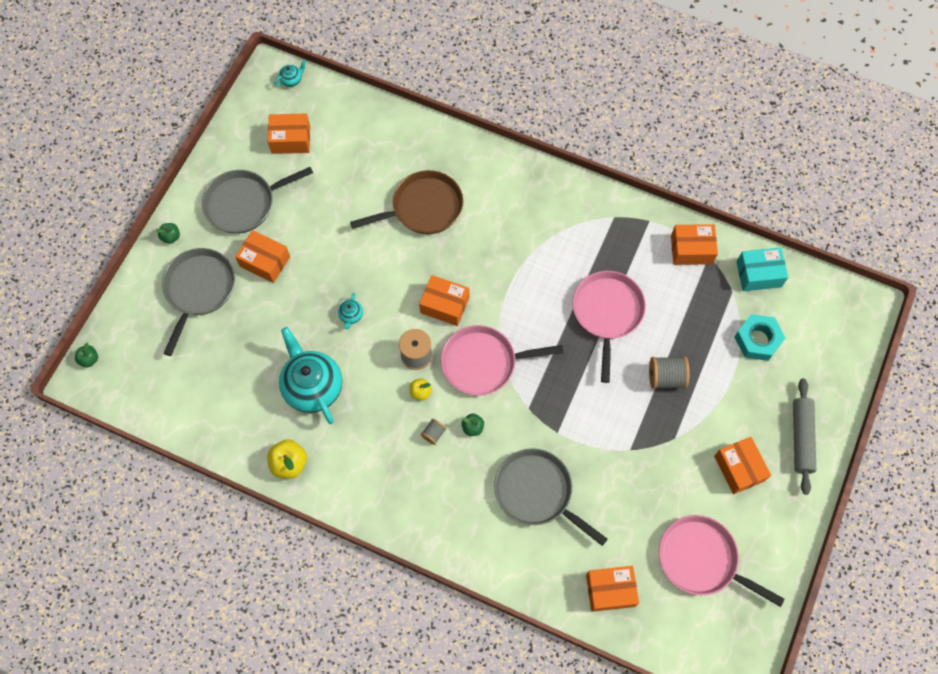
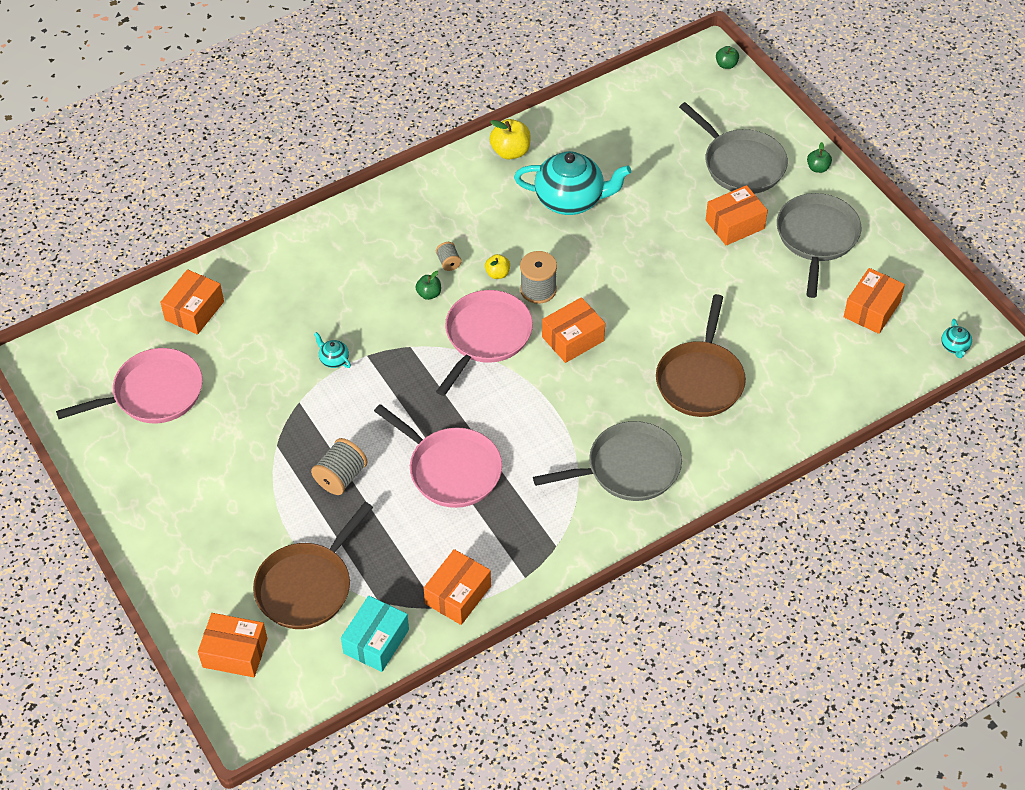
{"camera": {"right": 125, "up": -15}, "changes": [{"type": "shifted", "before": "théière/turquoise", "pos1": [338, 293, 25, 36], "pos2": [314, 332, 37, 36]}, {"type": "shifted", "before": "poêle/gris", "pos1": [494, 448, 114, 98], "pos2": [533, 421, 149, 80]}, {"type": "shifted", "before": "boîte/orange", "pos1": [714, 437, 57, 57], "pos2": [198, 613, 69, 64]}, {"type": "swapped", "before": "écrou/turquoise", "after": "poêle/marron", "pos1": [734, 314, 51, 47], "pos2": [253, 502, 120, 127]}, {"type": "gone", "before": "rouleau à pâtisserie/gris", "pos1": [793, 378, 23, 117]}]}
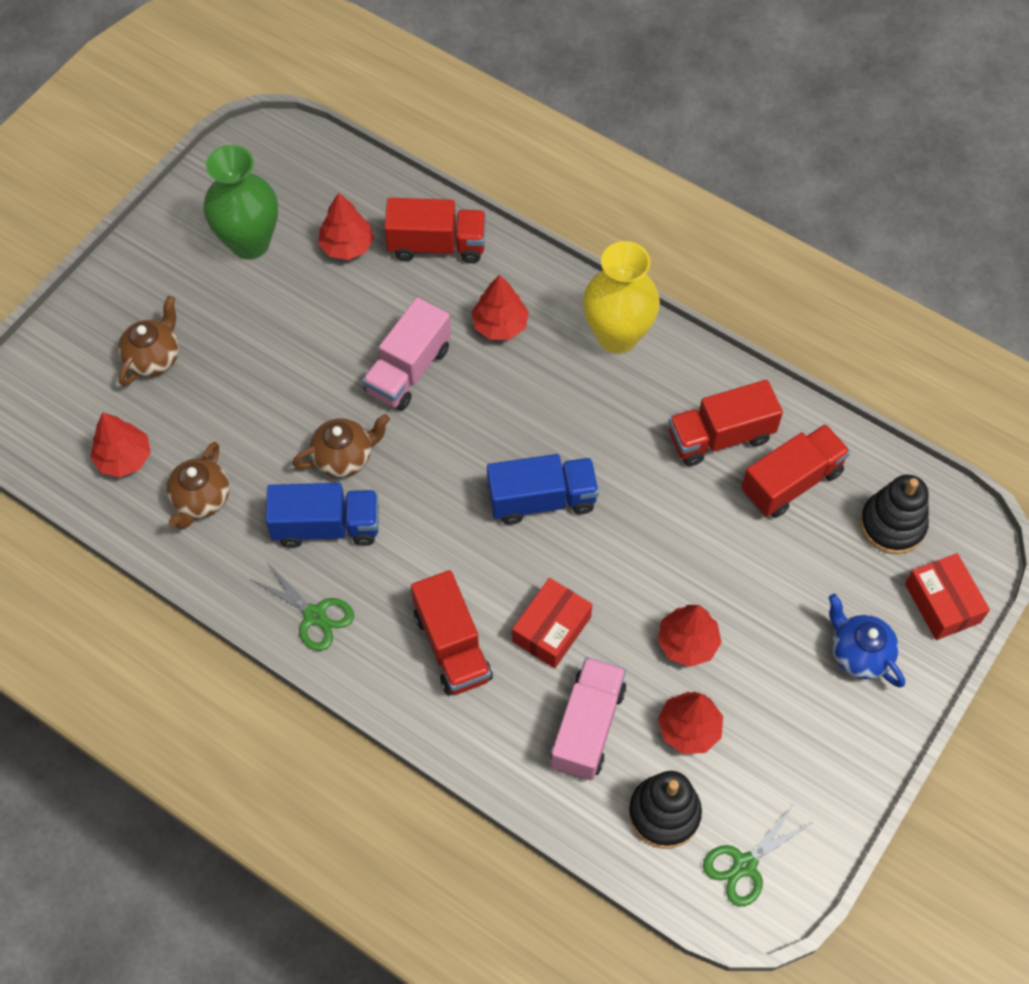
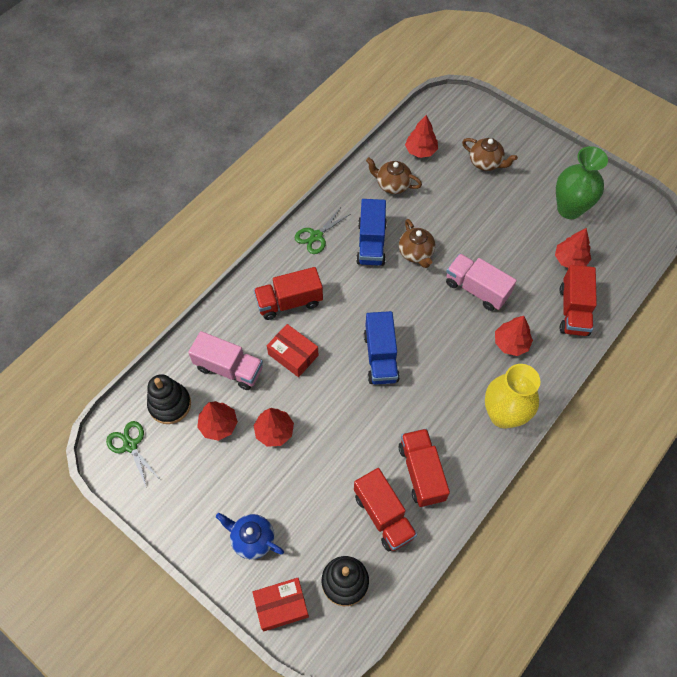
{"camera": {"right": 95, "up": 0}, "changes": [{"type": "rotated", "before": "théière/bleu", "pos1": [828, 594, 77, 94], "pos2": [216, 513, 68, 46], "turn": -120}]}
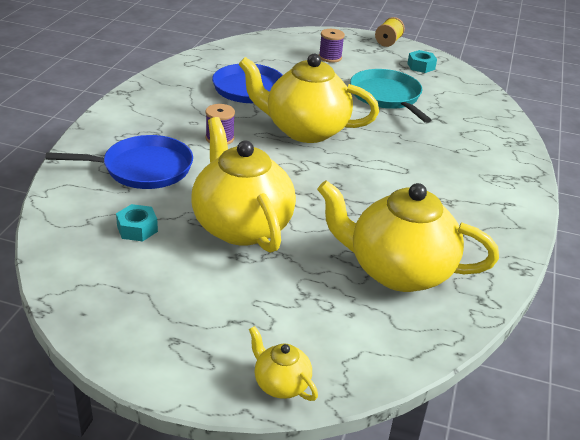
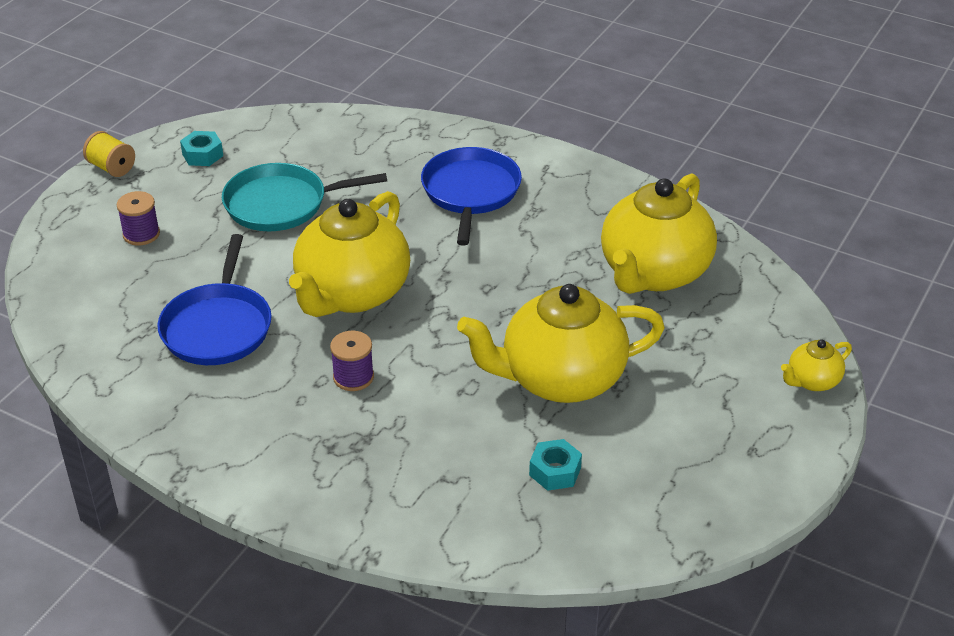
{"camera": {"right": -75, "up": 5}, "changes": [{"type": "shifted", "before": "poêle/bleu", "pos1": [46, 135, 147, 54], "pos2": [421, 147, 101, 99]}]}
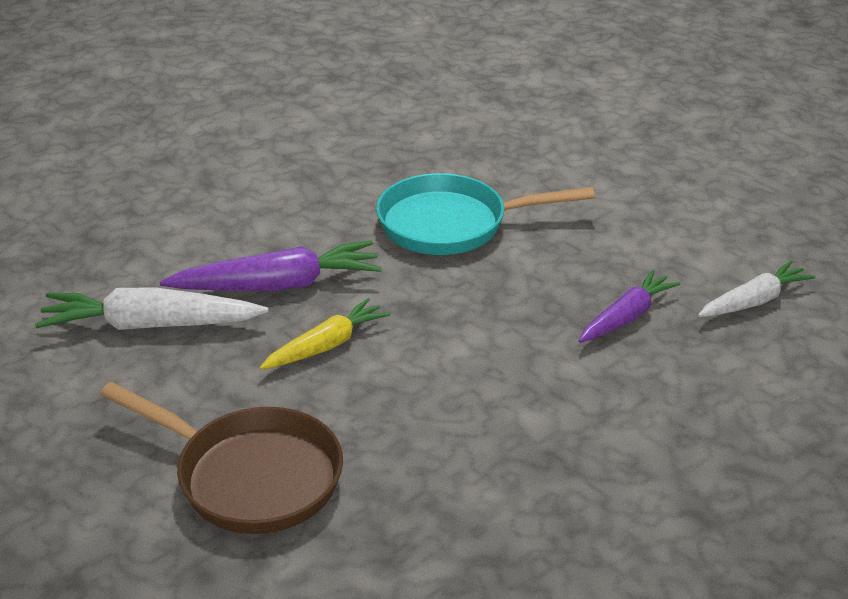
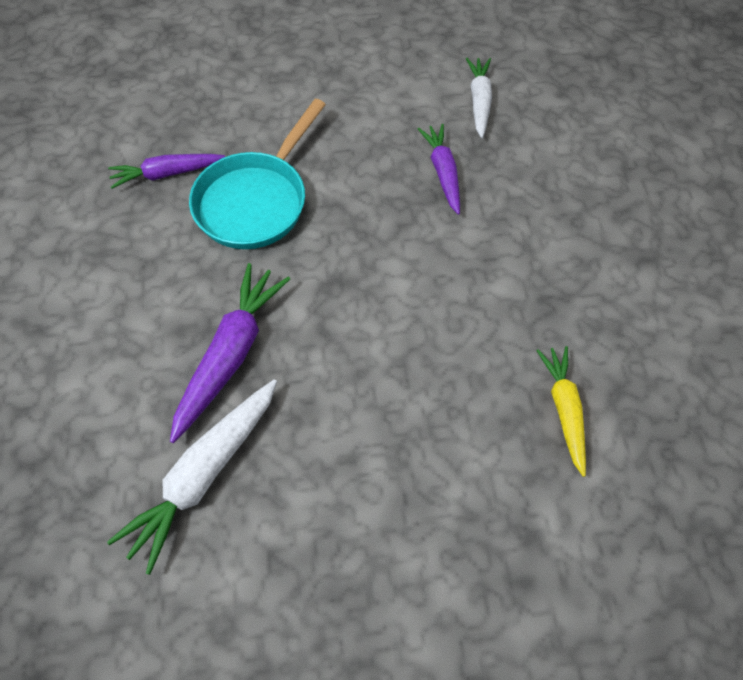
{"camera": {"right": -55, "up": 25}, "changes": [{"type": "gone", "before": "poêle/marron", "pos1": [100, 382, 243, 152]}, {"type": "shifted", "before": "carotte/jaune", "pos1": [260, 298, 130, 72], "pos2": [536, 346, 50, 131]}, {"type": "new", "after": "carotte/violet", "pos2": [108, 154, 117, 35]}]}
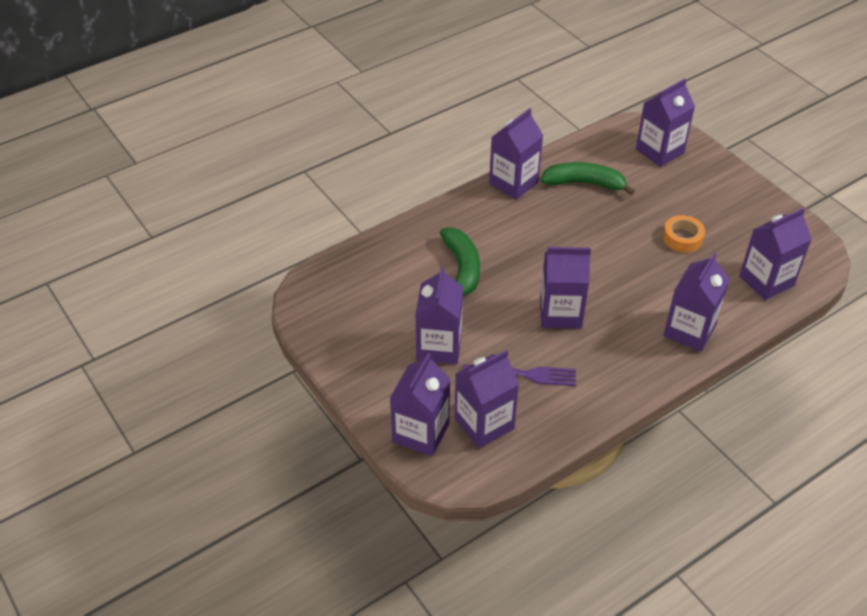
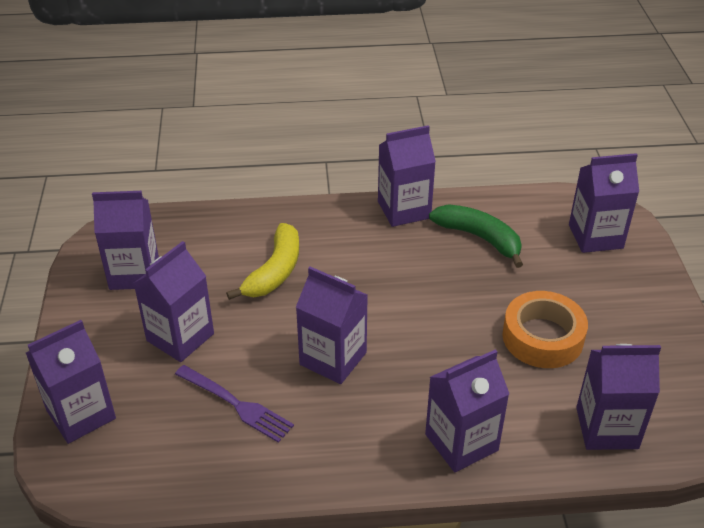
{"camera": {"right": 30, "up": -5}, "changes": [{"type": "repainted", "before": "banane/vert", "after": "banane/jaune", "pos1": [440, 227, 40, 68], "pos2": [226, 223, 73, 77]}, {"type": "shifted", "before": "brique de lait/violet", "pos1": [455, 350, 64, 98], "pos2": [92, 191, 67, 99]}, {"type": "scaled", "before": "ruban adhésif/orange", "pos1": [663, 215, 42, 38], "pos2": [502, 291, 86, 77], "scale": 1.58}]}
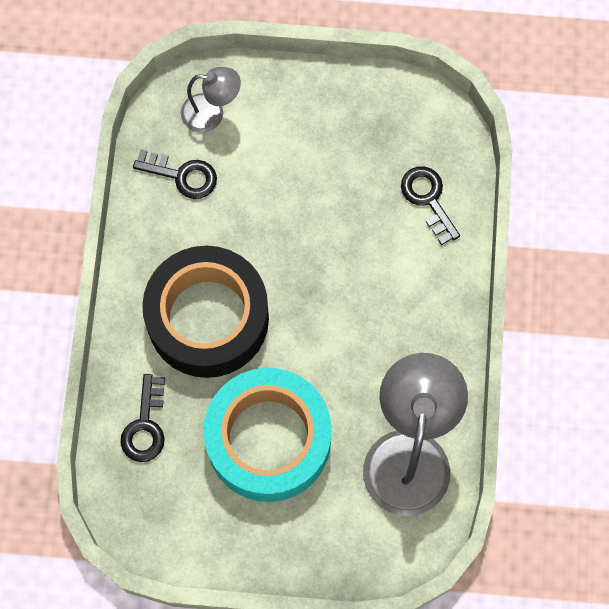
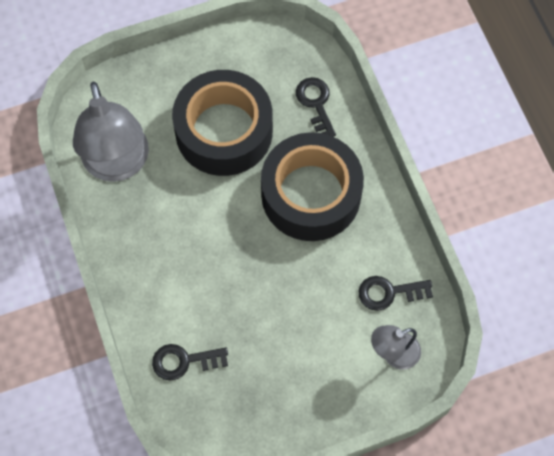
{"camera": {"right": 155, "up": -5}, "changes": [{"type": "repainted", "before": "ruban adhésif/turquoise", "after": "ruban adhésif/noir", "pos1": [203, 368, 129, 134], "pos2": [172, 70, 101, 106]}, {"type": "rotated", "before": "clé/noir", "pos1": [401, 166, 59, 79], "pos2": [152, 344, 76, 37], "turn": 135}]}
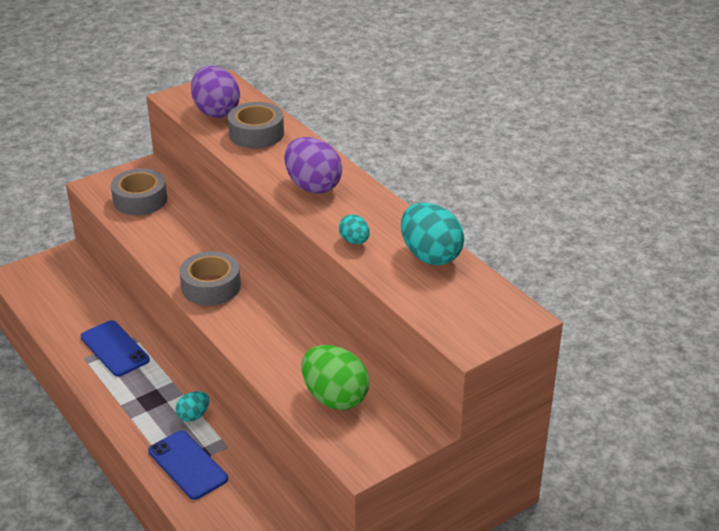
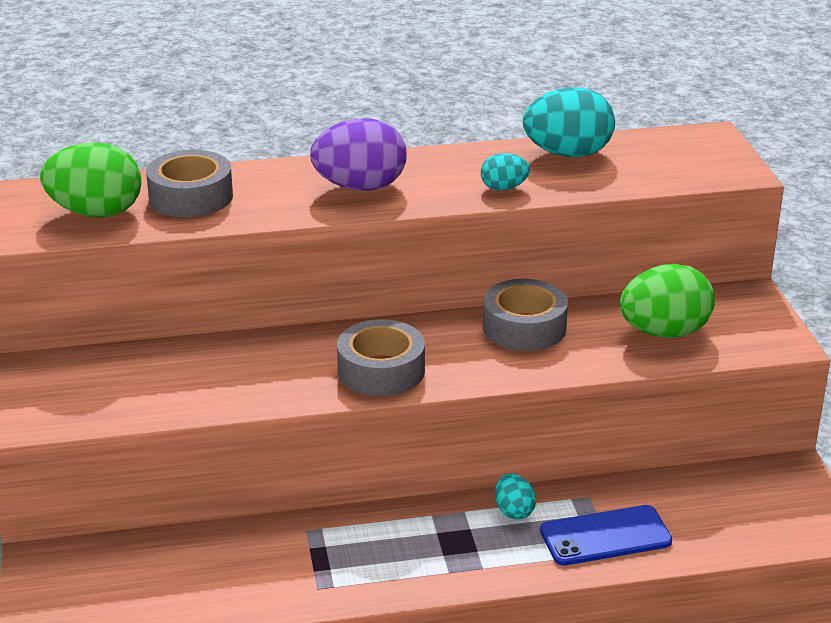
{"camera": {"right": -65, "up": -5}, "changes": [{"type": "gone", "before": "téléphone/bleu", "pos1": [81, 320, 69, 57]}, {"type": "shifted", "before": "ruban adhésif/gris", "pos1": [111, 168, 56, 47], "pos2": [483, 279, 85, 72]}, {"type": "repainted", "before": "œuf/violet", "after": "œuf/vert", "pos1": [191, 66, 49, 52], "pos2": [40, 142, 101, 76]}]}
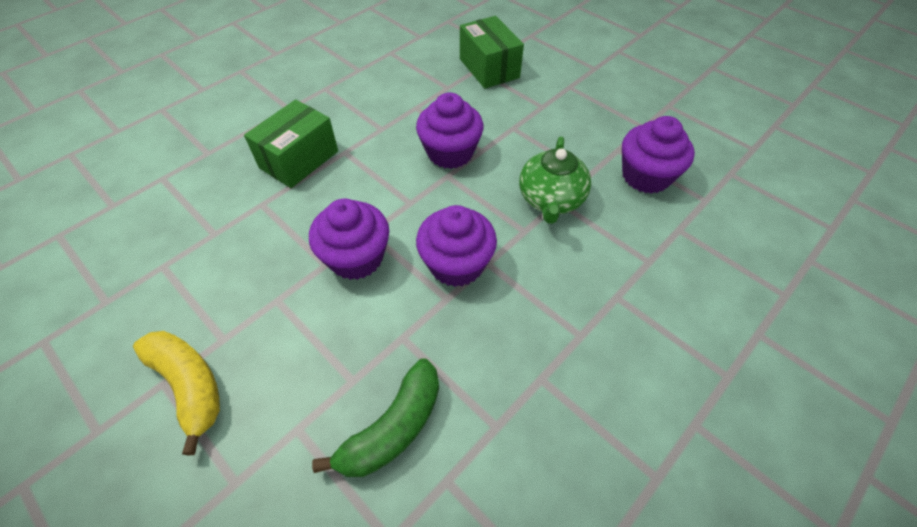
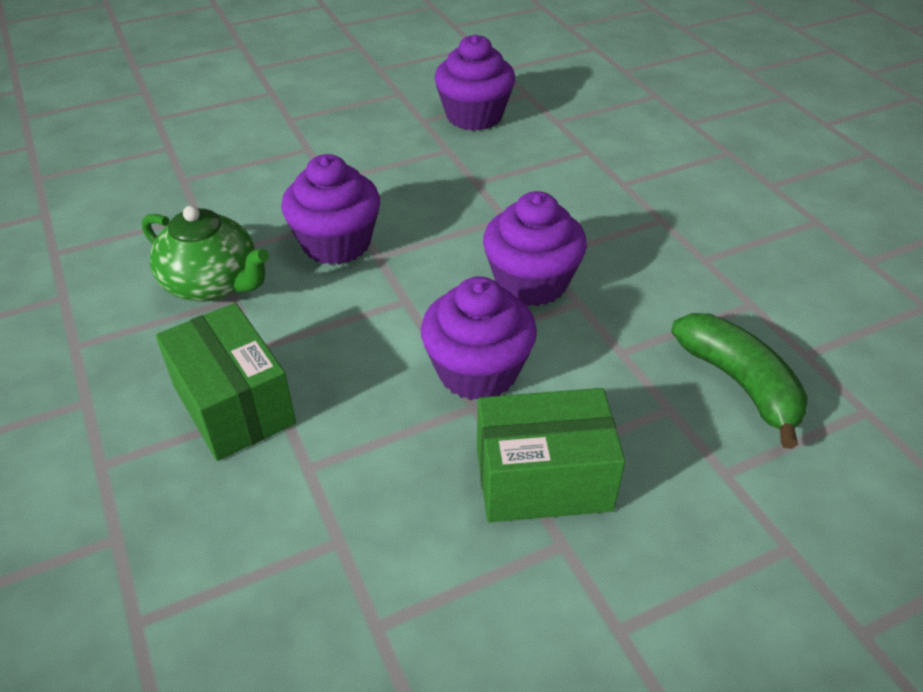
{"camera": {"right": -70, "up": -10}, "changes": [{"type": "gone", "before": "banane/jaune", "pos1": [133, 331, 87, 124]}, {"type": "shifted", "before": "boîte/vert", "pos1": [460, 16, 64, 73], "pos2": [477, 388, 148, 135]}, {"type": "shifted", "before": "théière/vert", "pos1": [519, 136, 72, 88], "pos2": [141, 205, 128, 96]}]}
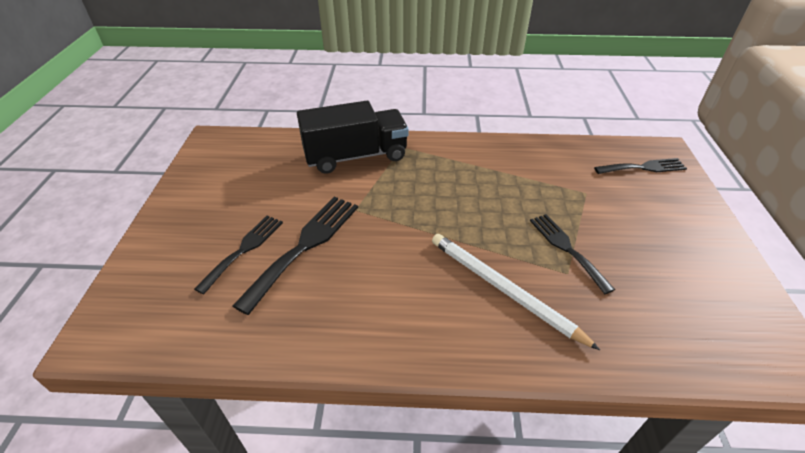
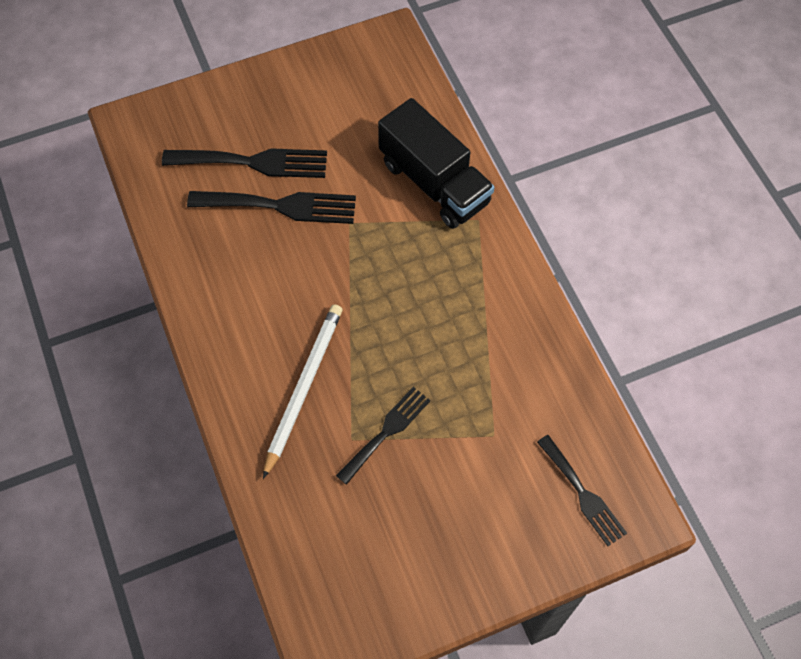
{"camera": {"right": 65, "up": 20}, "changes": [{"type": "scaled", "before": "fourchette/noir", "pos1": [194, 216, 89, 78], "pos2": [162, 148, 165, 30], "scale": 1.52}]}
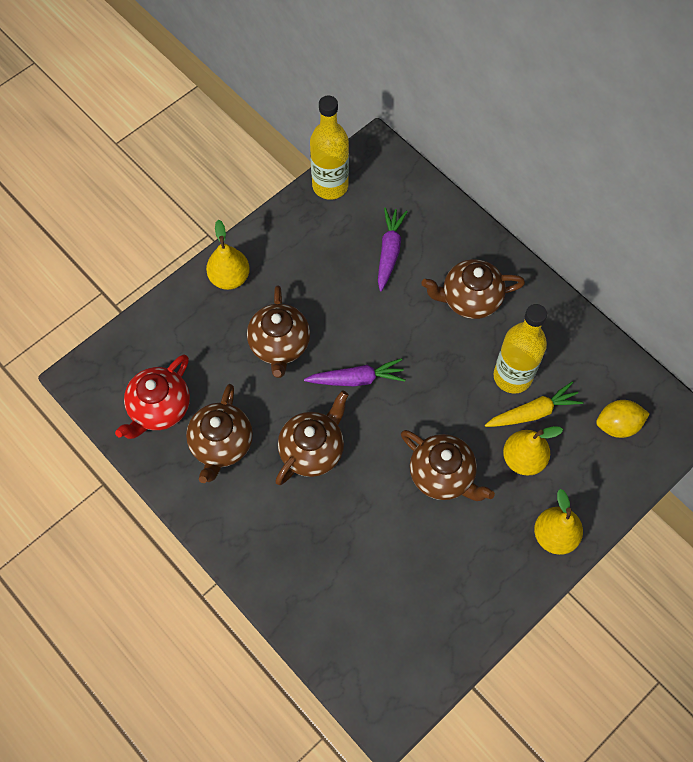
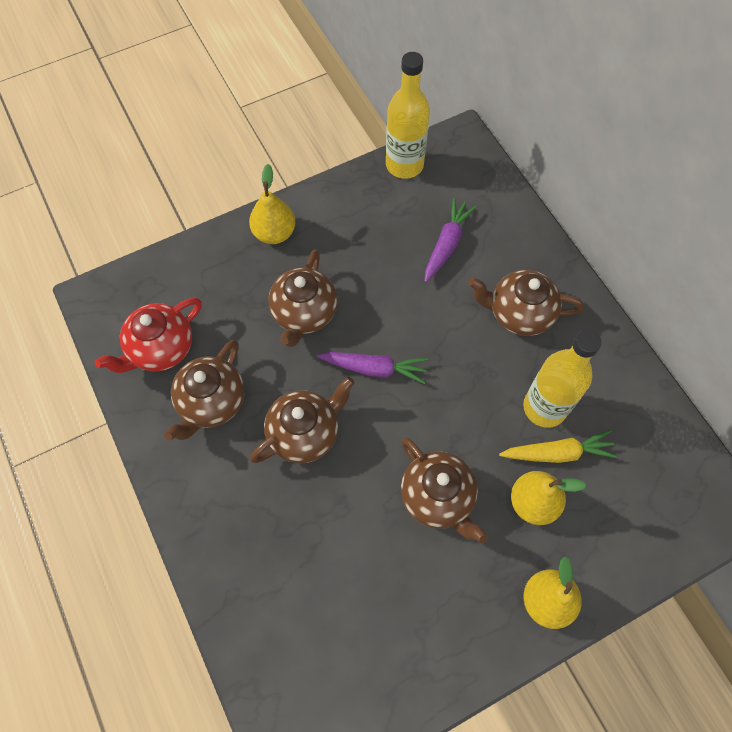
{"camera": {"right": 15, "up": 0}, "changes": [{"type": "gone", "before": "citron/jaune", "pos1": [596, 400, 54, 38]}]}
